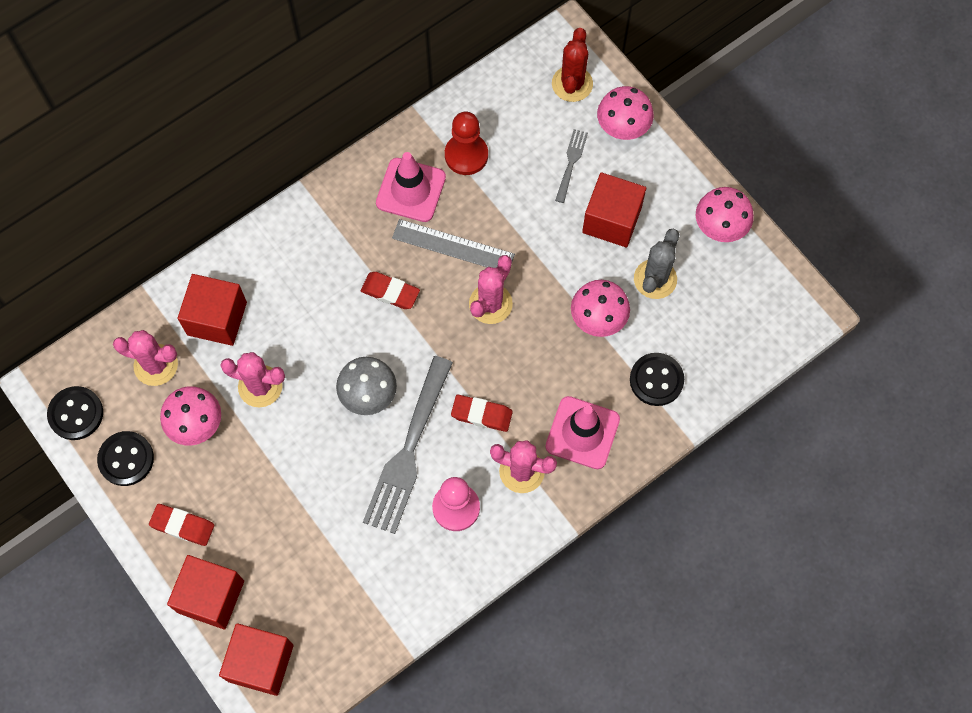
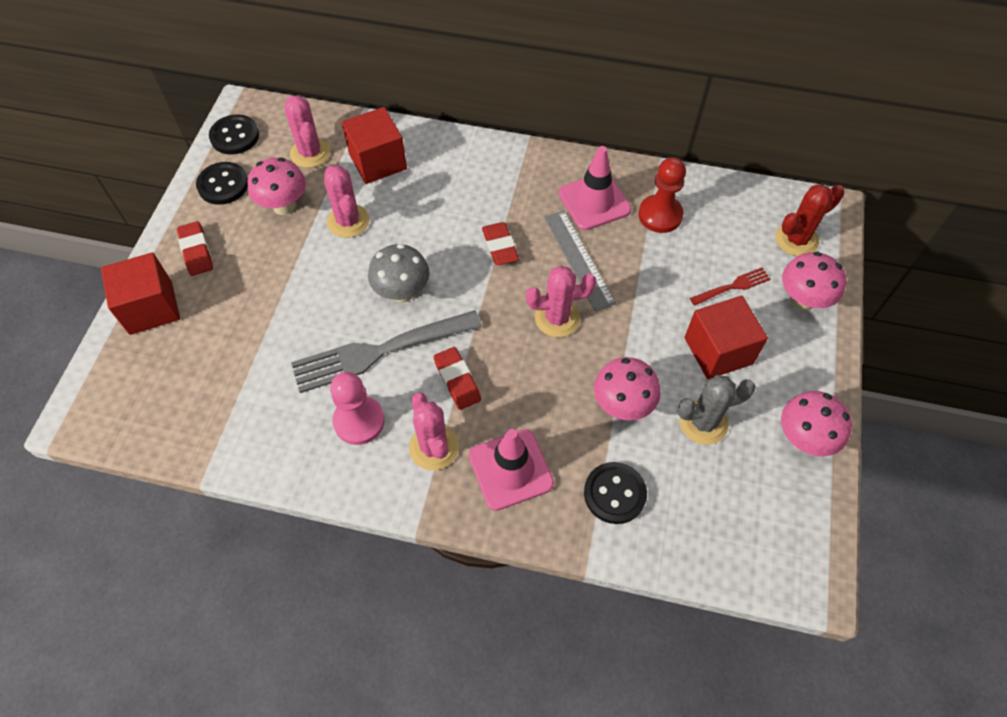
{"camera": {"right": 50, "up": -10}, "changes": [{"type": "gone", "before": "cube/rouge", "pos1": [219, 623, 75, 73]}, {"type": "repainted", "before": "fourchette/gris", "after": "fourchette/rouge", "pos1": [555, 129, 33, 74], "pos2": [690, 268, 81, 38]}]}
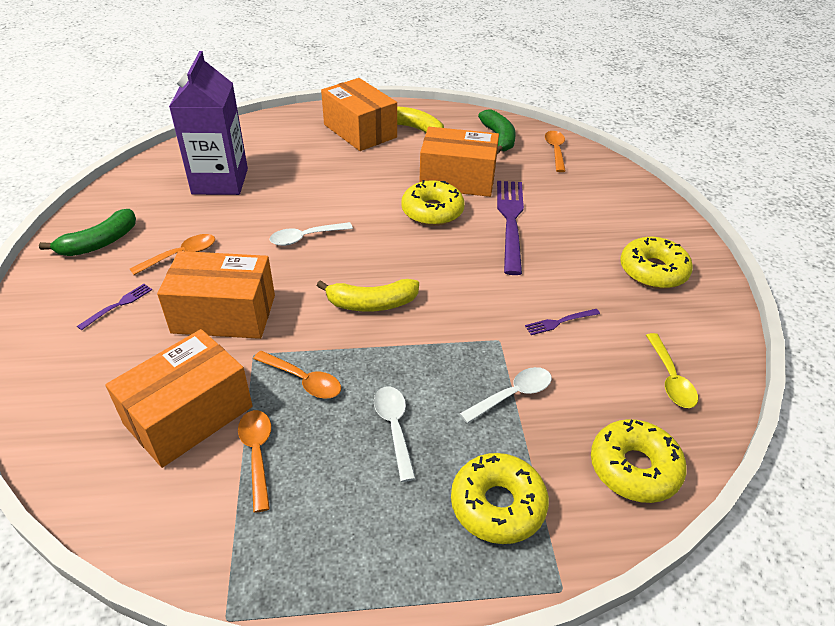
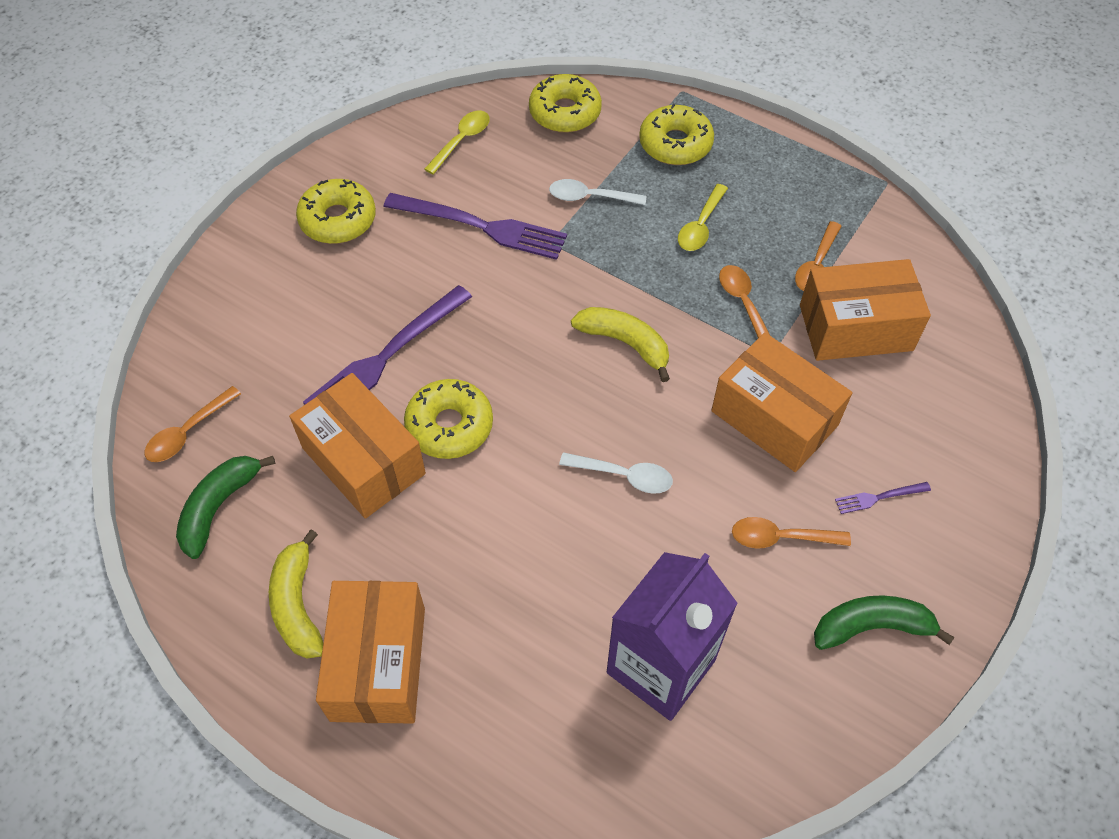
{"camera": {"right": -140, "up": 15}, "changes": [{"type": "repainted", "before": "cuillère/blanc", "after": "cuillère/jaune", "pos1": [374, 387, 42, 95], "pos2": [678, 184, 50, 67]}, {"type": "scaled", "before": "fourchette/violet", "pos1": [525, 309, 75, 26], "pos2": [384, 193, 183, 67], "scale": 2.26}]}
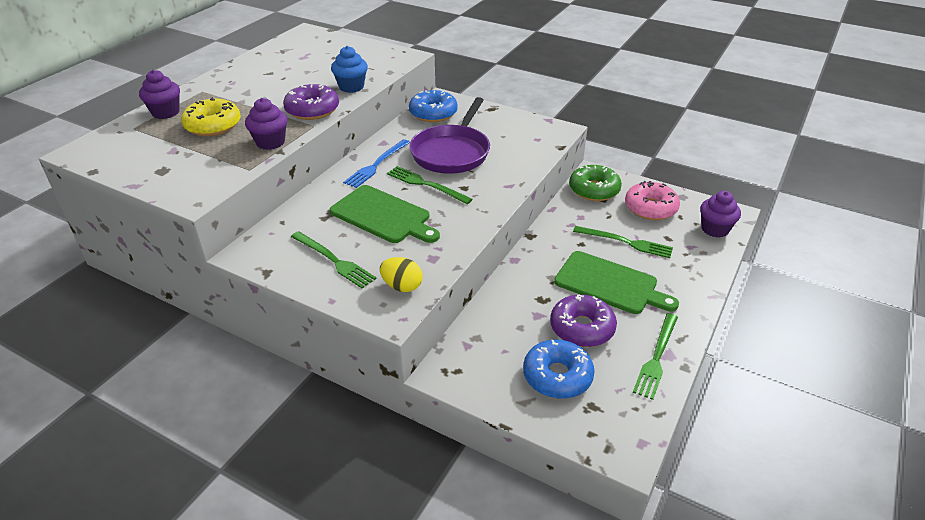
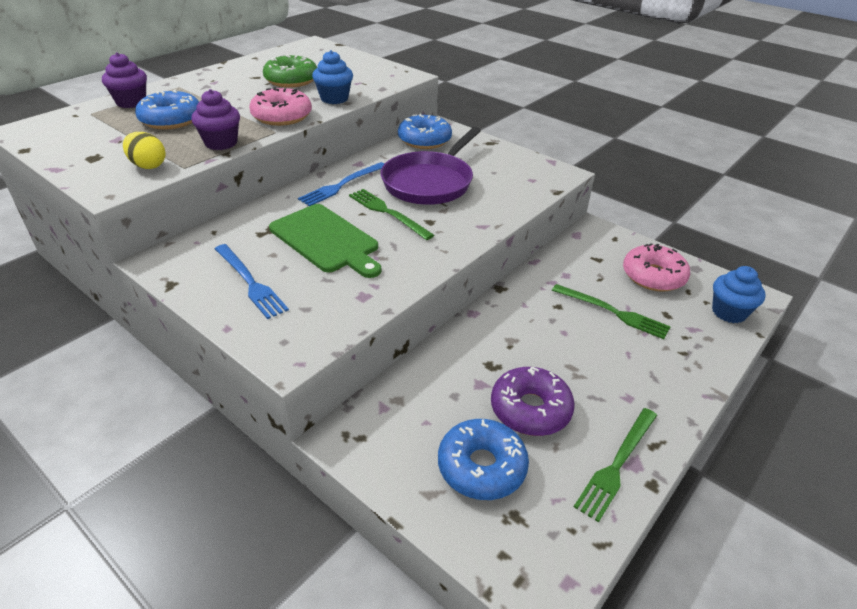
{"camera": {"right": 10, "up": 0}, "changes": [{"type": "repainted", "before": "beignet/jaune", "after": "beignet/bleu", "pos1": [181, 97, 60, 39], "pos2": [135, 89, 64, 41]}, {"type": "repainted", "before": "beignet/violet", "after": "beignet/rose", "pos1": [283, 84, 56, 36], "pos2": [249, 87, 63, 39]}, {"type": "repainted", "before": "fourchette/vert", "after": "fourchette/bleu", "pos1": [291, 231, 85, 57], "pos2": [215, 244, 74, 75]}, {"type": "shifted", "before": "œuf/jaune", "pos1": [380, 257, 42, 35], "pos2": [123, 132, 43, 37]}, {"type": "gone", "before": "planche à découper/vert", "pos1": [554, 251, 125, 63]}, {"type": "shifted", "before": "beignet/vert", "pos1": [569, 165, 53, 36], "pos2": [263, 54, 54, 34]}, {"type": "repainted", "before": "muffin/violet", "after": "muffin/bleu", "pos1": [700, 191, 41, 47], "pos2": [712, 266, 54, 57]}]}
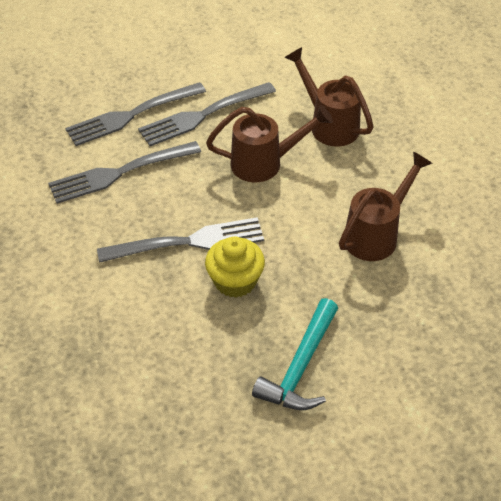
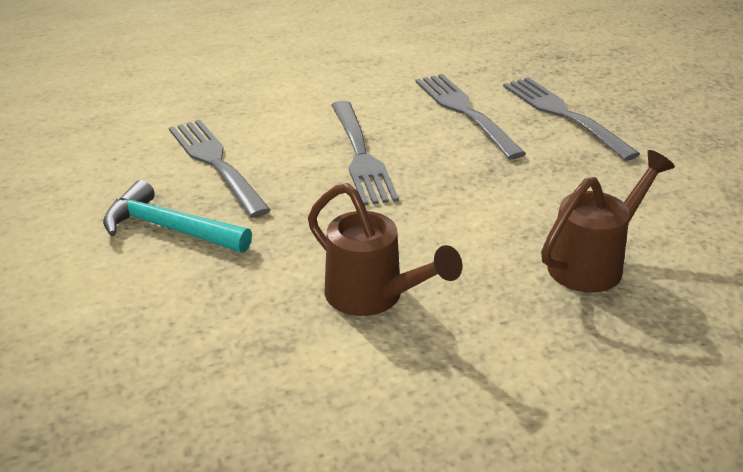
{"camera": {"right": 90, "up": -15}, "changes": [{"type": "shifted", "before": "fourchette/gris", "pos1": [138, 82, 138, 64], "pos2": [169, 120, 102, 98]}, {"type": "gone", "before": "muffin/jaune", "pos1": [205, 237, 60, 61]}, {"type": "gone", "before": "arrosoir/marron", "pos1": [206, 105, 127, 77]}]}
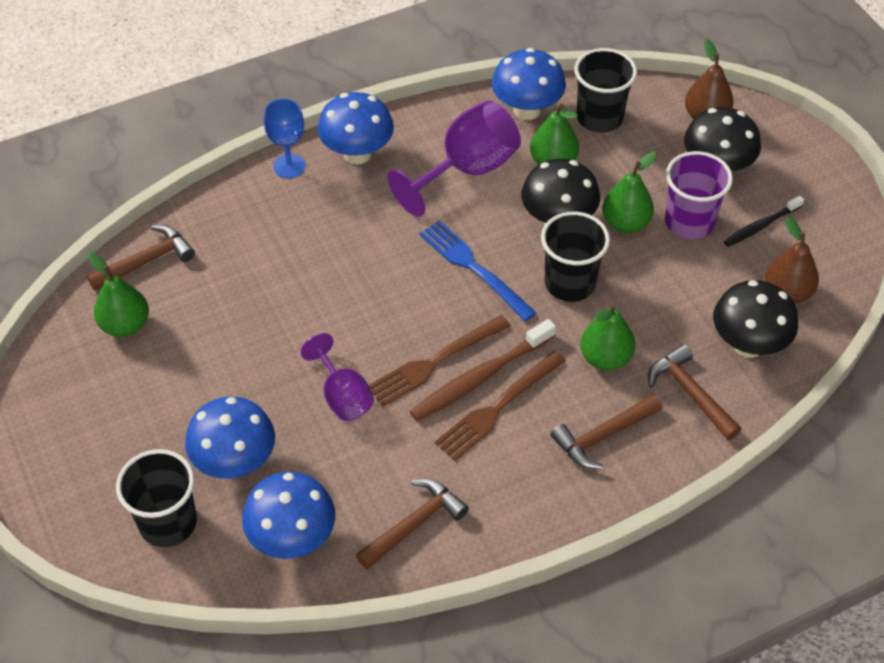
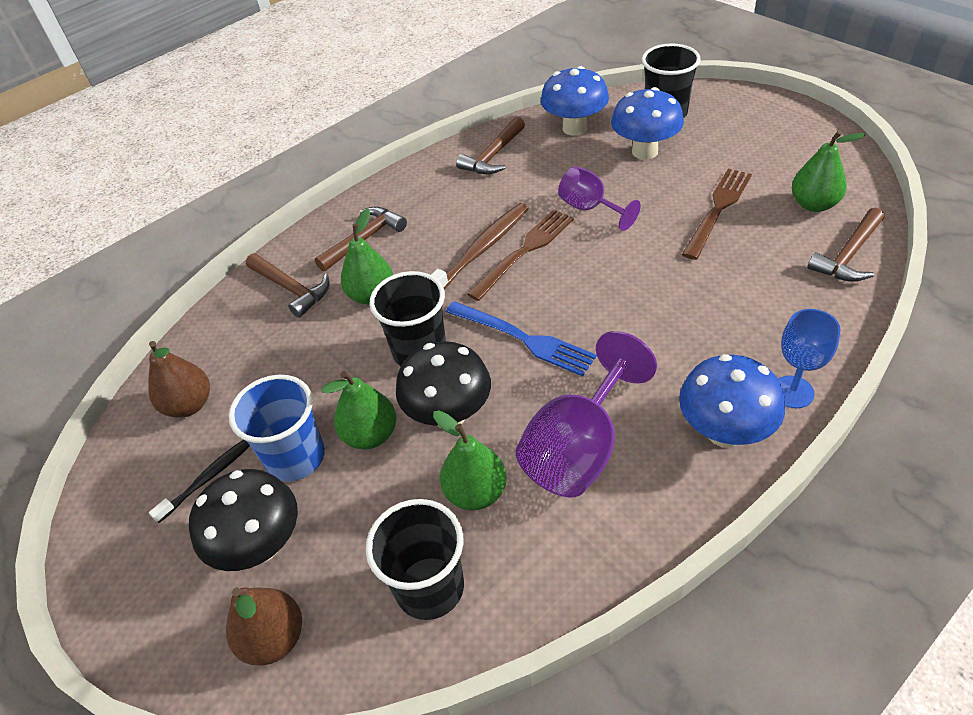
{"camera": {"right": 170, "up": -5}, "changes": [{"type": "shifted", "before": "fourchette/marron", "pos1": [435, 351, 131, 110], "pos2": [682, 169, 70, 91]}, {"type": "gone", "before": "champignon/bleu", "pos1": [492, 48, 74, 72]}, {"type": "repainted", "before": "gobelet/violet", "after": "gobelet/bleu", "pos1": [665, 151, 68, 88], "pos2": [229, 375, 96, 107]}, {"type": "gone", "before": "champignon/noir", "pos1": [713, 280, 85, 78]}]}
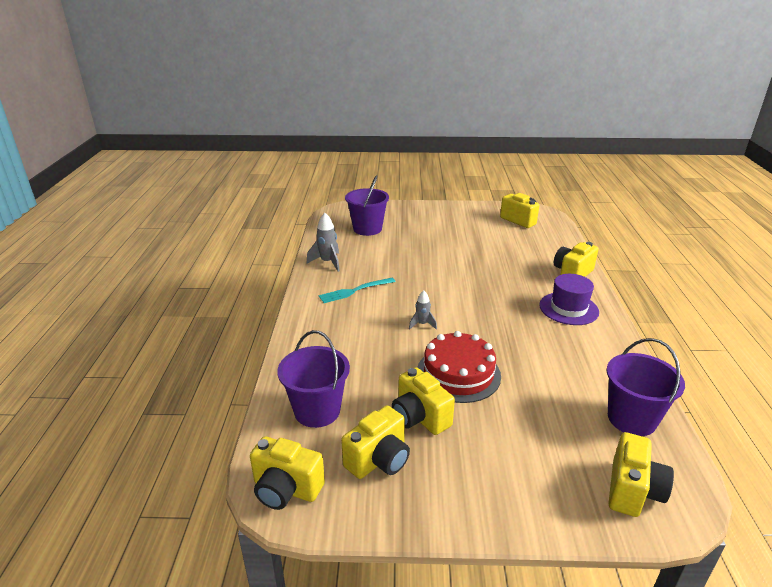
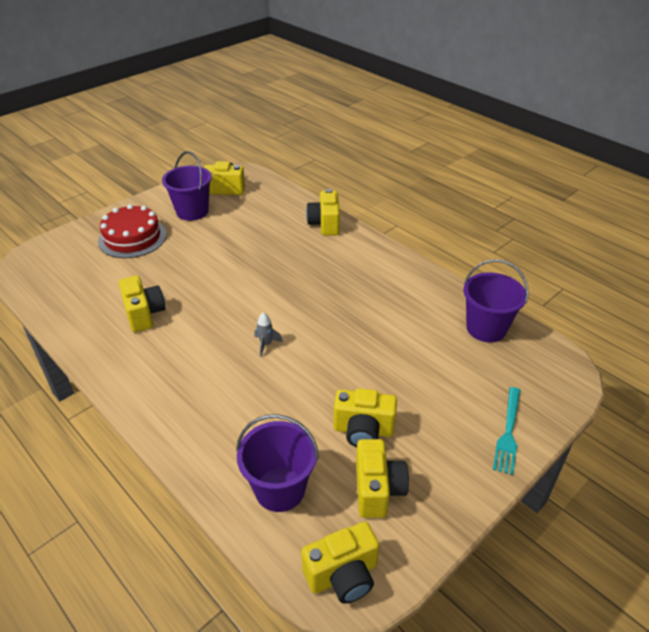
{"camera": {"right": -45, "up": 10}, "changes": [{"type": "gone", "before": "fusée/gris", "pos1": [306, 213, 34, 59]}, {"type": "shifted", "before": "fourchette/turquoise", "pos1": [319, 278, 77, 25], "pos2": [493, 387, 28, 88]}, {"type": "shifted", "before": "seau/violet", "pos1": [345, 175, 44, 61], "pos2": [162, 151, 50, 70]}, {"type": "shifted", "before": "gâteau/rouge", "pos1": [417, 331, 84, 72], "pos2": [98, 204, 69, 54]}, {"type": "gone", "before": "chapeau/violet", "pos1": [539, 274, 60, 51]}, {"type": "shifted", "before": "appareil photo/jaune", "pos1": [609, 432, 65, 85], "pos2": [119, 275, 46, 57]}]}
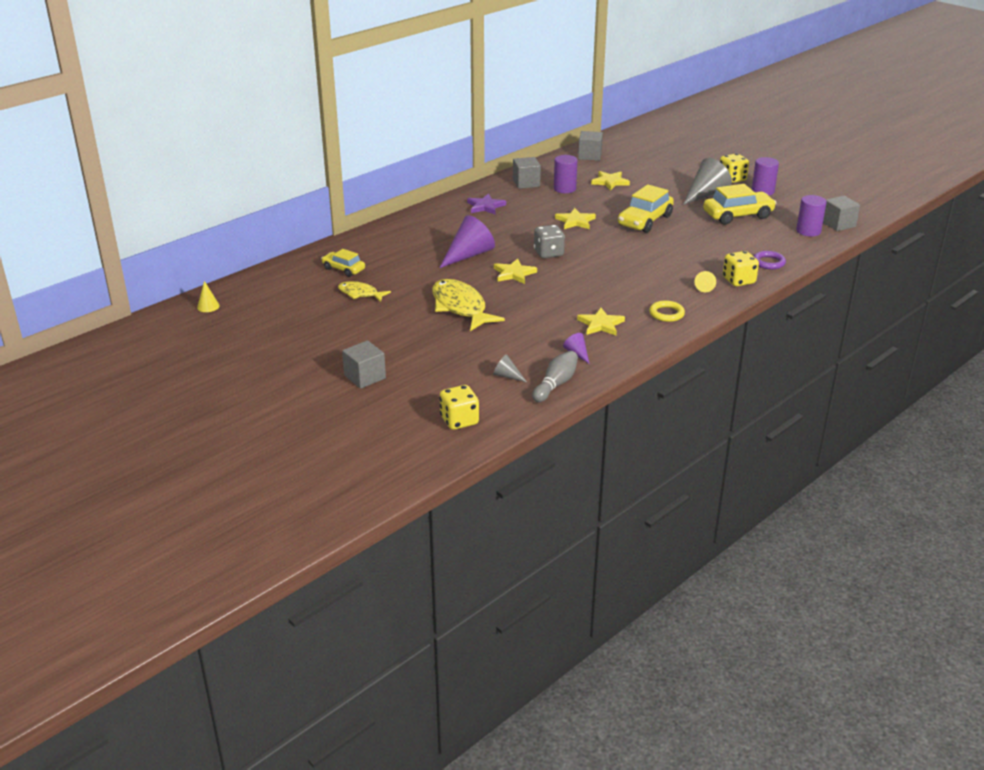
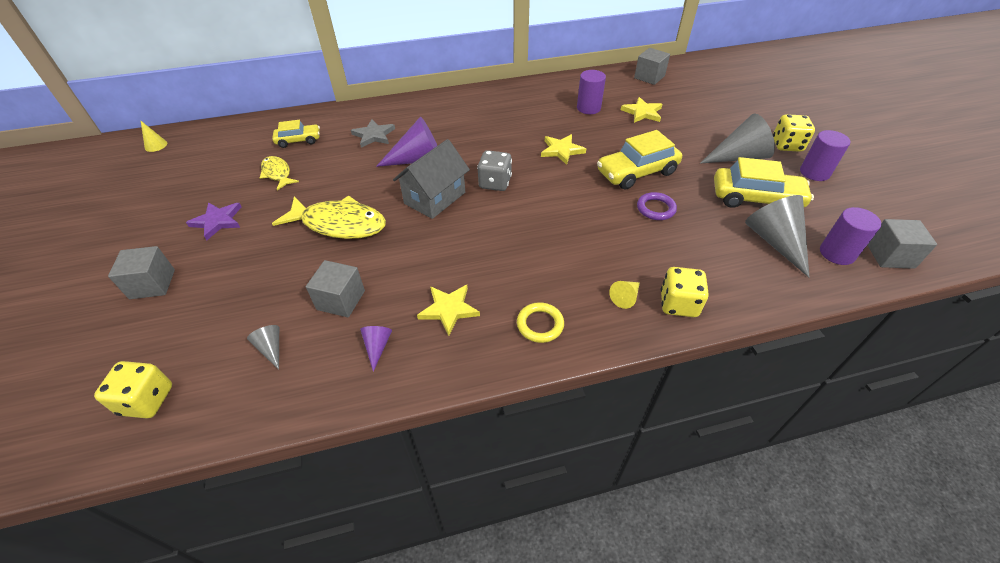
{"camera": {"right": 30, "up": 15}, "changes": [{"type": "rotated", "before": "voiture/jaune", "pos1": [321, 249, 44, 28], "pos2": [272, 120, 48, 28], "turn": 105}, {"type": "rotated", "before": "poisson/jaune", "pos1": [432, 279, 73, 52], "pos2": [272, 196, 114, 43], "turn": 105}, {"type": "shifted", "before": "étoile/violet", "pos1": [467, 194, 39, 21], "pos2": [186, 202, 56, 38]}, {"type": "swapped", "before": "étoile/jaune", "after": "maison/gris", "pos1": [494, 259, 43, 25], "pos2": [393, 139, 77, 80]}, {"type": "shifted", "before": "cube/gris", "pos1": [513, 157, 28, 32], "pos2": [306, 260, 59, 57]}, {"type": "gone", "before": "quille/gris", "pos1": [532, 351, 46, 51]}, {"type": "shifted", "before": "anneau/violet", "pos1": [754, 251, 32, 18], "pos2": [637, 192, 40, 28]}, {"type": "new", "after": "étoile/gris", "pos2": [351, 119, 44, 29]}, {"type": "new", "after": "cône/gris", "pos2": [745, 195, 65, 83]}]}
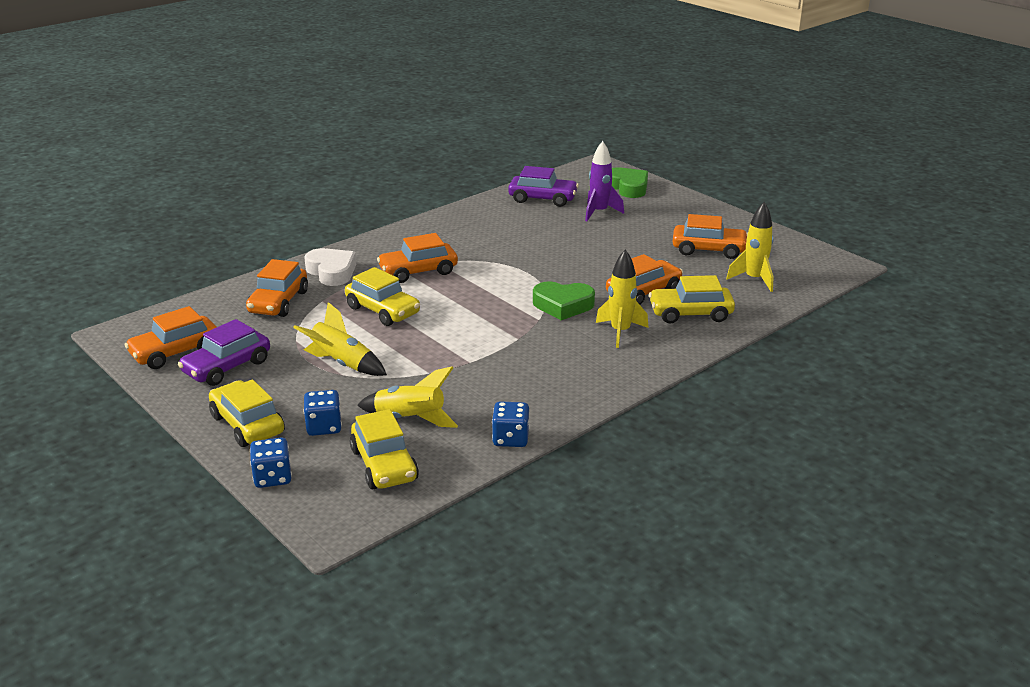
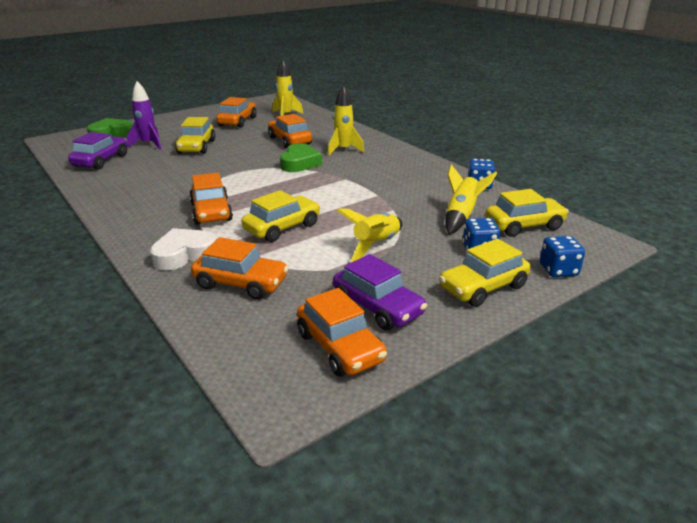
{"camera": {"right": -85, "up": 0}, "changes": [{"type": "shifted", "before": "voiture/jaune", "pos1": [649, 275, 86, 49], "pos2": [175, 117, 40, 37]}]}
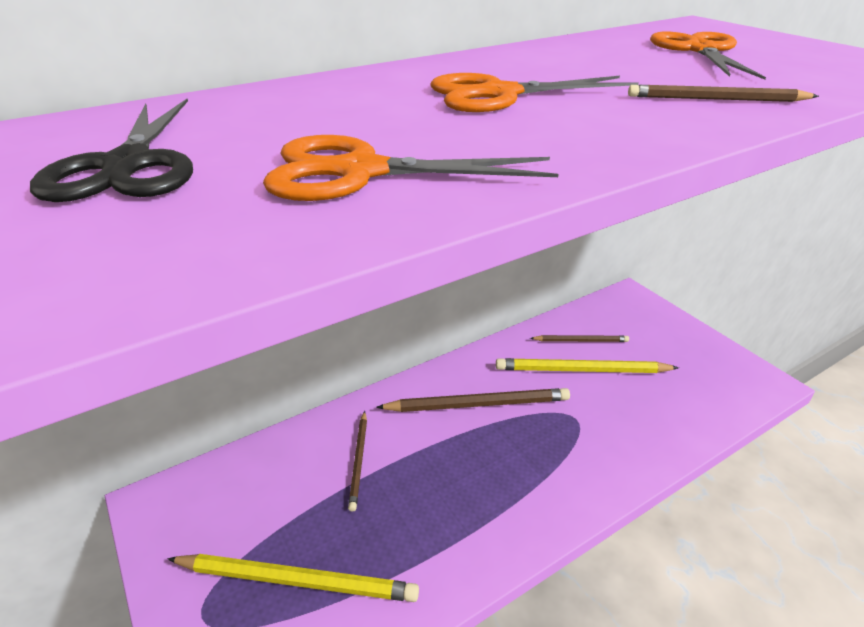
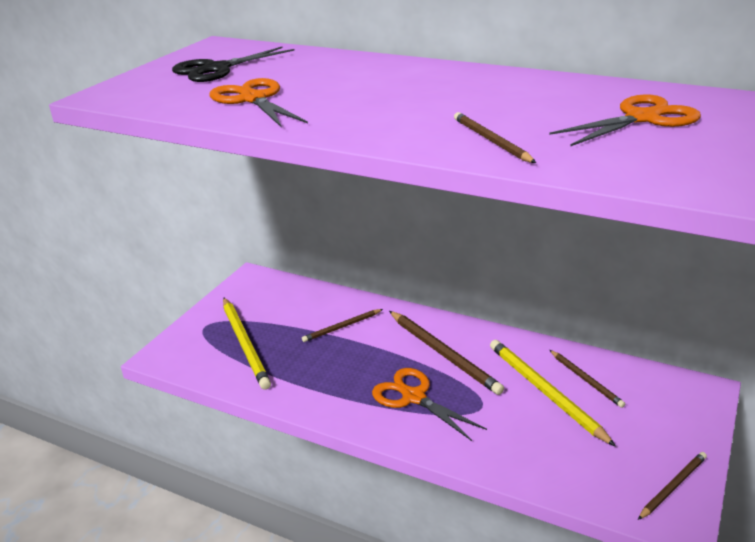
{"camera": {"right": 60, "up": -5}, "changes": [{"type": "shifted", "before": "ciseaux/orange", "pos1": [430, 73, 209, 39], "pos2": [372, 368, 115, 73]}, {"type": "new", "after": "crayon/marron", "pos2": [638, 452, 69, 68]}]}
